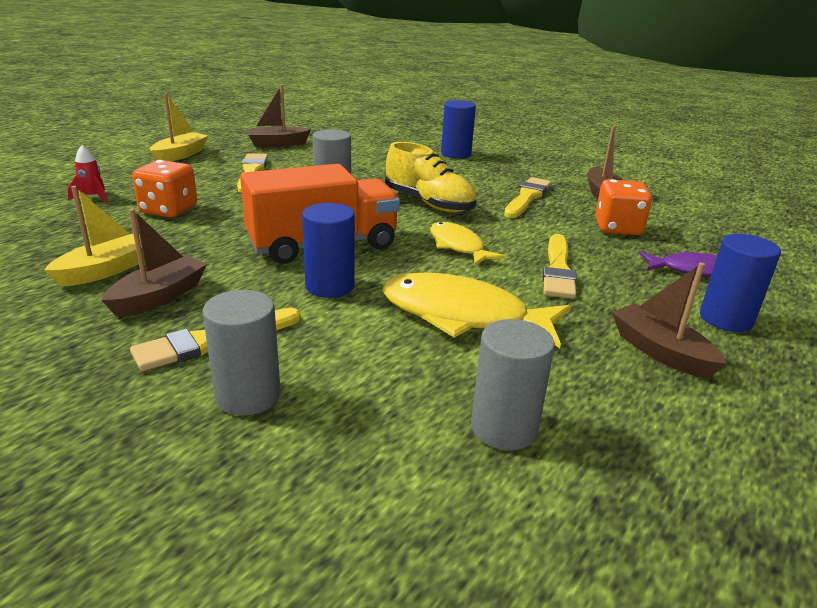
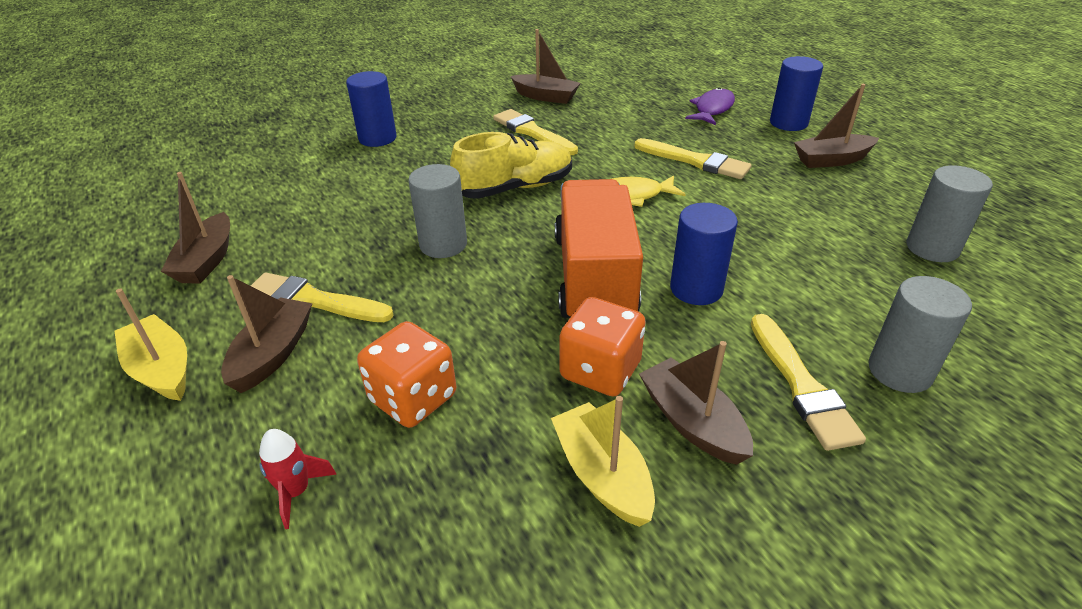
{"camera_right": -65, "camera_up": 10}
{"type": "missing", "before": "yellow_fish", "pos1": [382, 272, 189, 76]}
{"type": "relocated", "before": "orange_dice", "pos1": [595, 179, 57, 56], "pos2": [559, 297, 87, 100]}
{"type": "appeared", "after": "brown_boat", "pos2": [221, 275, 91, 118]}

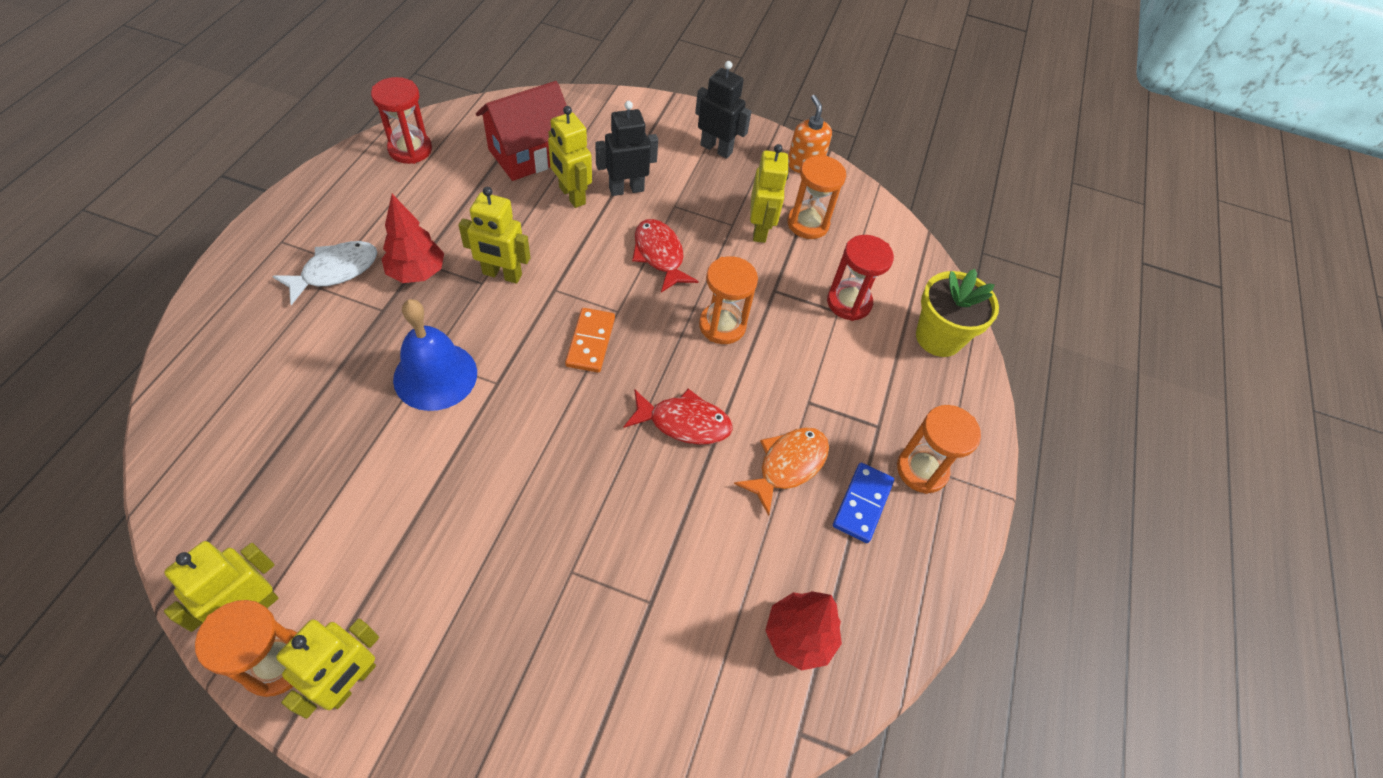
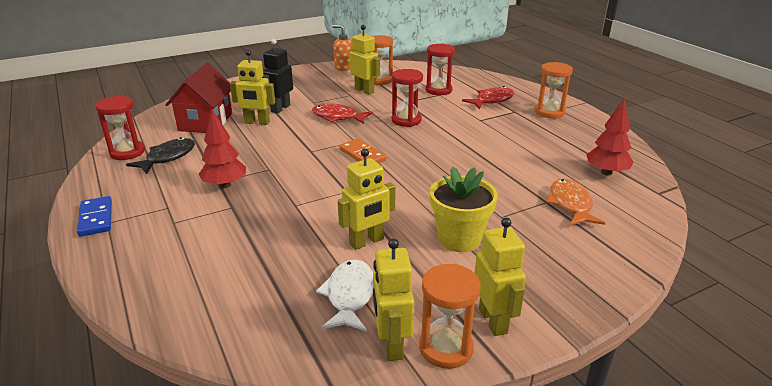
{"camera_right": -40, "camera_up": -25}
{"type": "relocated", "before": "white_fish", "pos1": [273, 241, 104, 64], "pos2": [316, 259, 57, 72]}
{"type": "missing", "before": "blue_bell", "pos1": [393, 299, 84, 112]}
{"type": "relocated", "before": "yellow_robot", "pos1": [458, 187, 72, 97], "pos2": [338, 149, 57, 101]}
{"type": "relocated", "before": "red_fish", "pos1": [624, 389, 109, 56], "pos2": [462, 86, 52, 23]}
{"type": "missing", "before": "black_robot", "pos1": [695, 61, 57, 98]}
{"type": "colour", "before": "orange_hourglass", "after": "red_hourglass", "pos1": [699, 256, 59, 88], "pos2": [392, 69, 31, 58]}
{"type": "relocated", "before": "orange_fish", "pos1": [734, 427, 95, 89], "pos2": [546, 179, 59, 47]}
{"type": "relocated", "before": "blue_domino", "pos1": [833, 463, 61, 80], "pos2": [77, 196, 35, 41]}
{"type": "relocated", "before": "yellow_flower_pot", "pos1": [916, 269, 83, 88], "pos2": [430, 167, 68, 85]}
{"type": "appeared", "after": "black_fish", "pos2": [126, 137, 69, 37]}

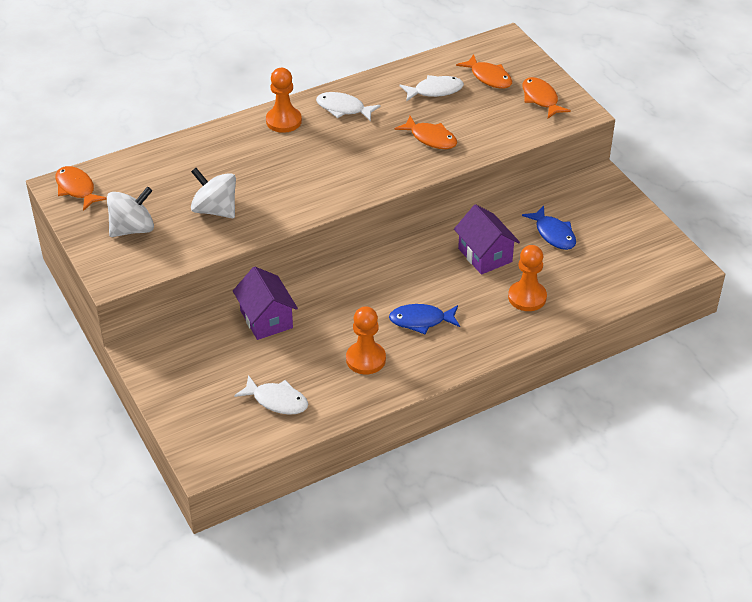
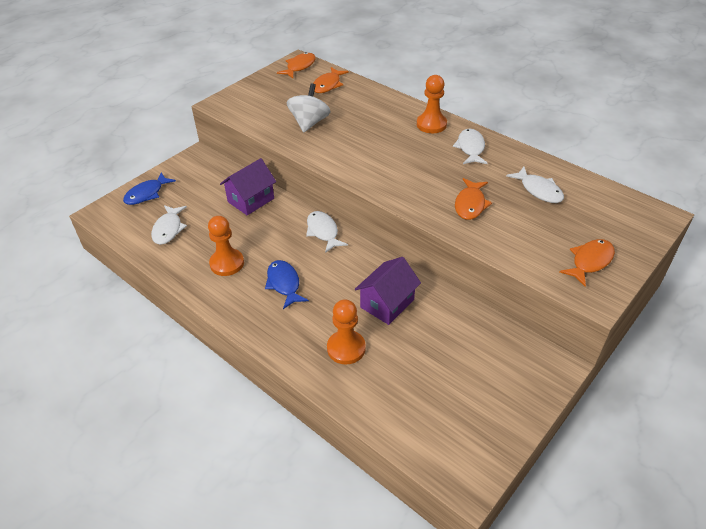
{"camera_right": 70, "camera_up": 0}
{"type": "missing", "before": "white_spinning_top", "pos1": [107, 187, 47, 50]}
{"type": "relocated", "before": "orange_fish", "pos1": [456, 54, 56, 35], "pos2": [313, 67, 36, 26]}
{"type": "relocated", "before": "blue_fish", "pos1": [522, 206, 54, 44], "pos2": [123, 172, 53, 33]}
{"type": "appeared", "after": "white_fish", "pos2": [306, 211, 42, 42]}

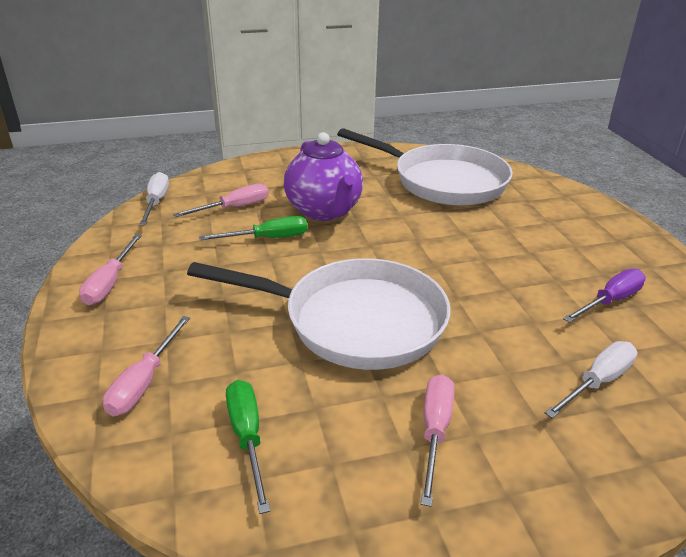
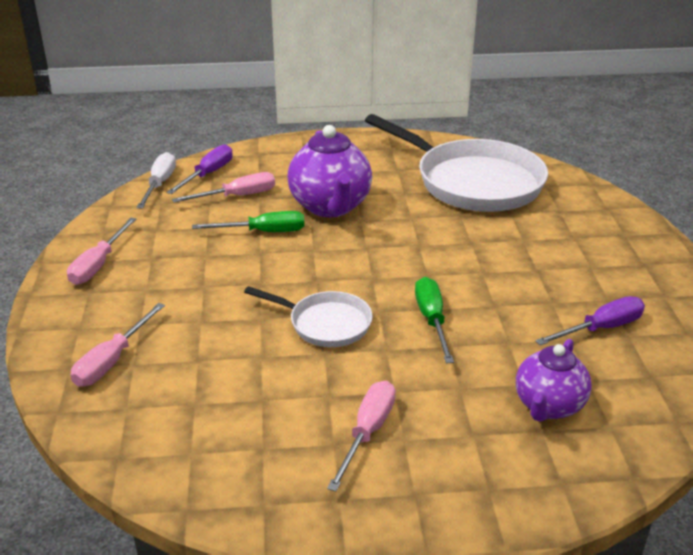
{"camera_right": 10, "camera_up": 0}
{"type": "size", "before": "white_pan", "pos1": [187, 258, 264, 112], "pos2": [244, 286, 129, 61], "scale": 0.51}
{"type": "relocated", "before": "green_screwdriver", "pos1": [226, 380, 44, 134], "pos2": [415, 277, 39, 86]}
{"type": "exchanged", "before": "white_screwdriver", "after": "purple_teapot", "pos1": [545, 341, 92, 78], "pos2": [516, 339, 76, 83]}
{"type": "appeared", "after": "purple_screwdriver", "pos2": [167, 144, 66, 50]}

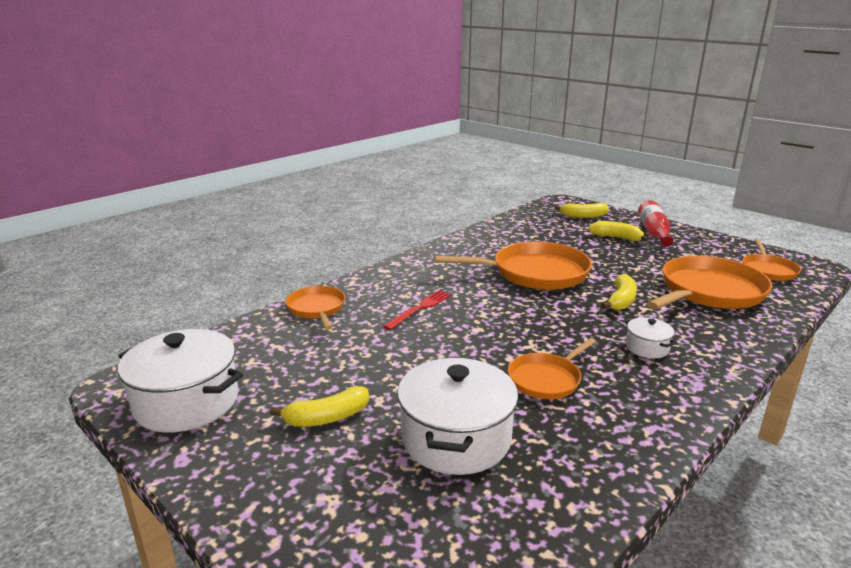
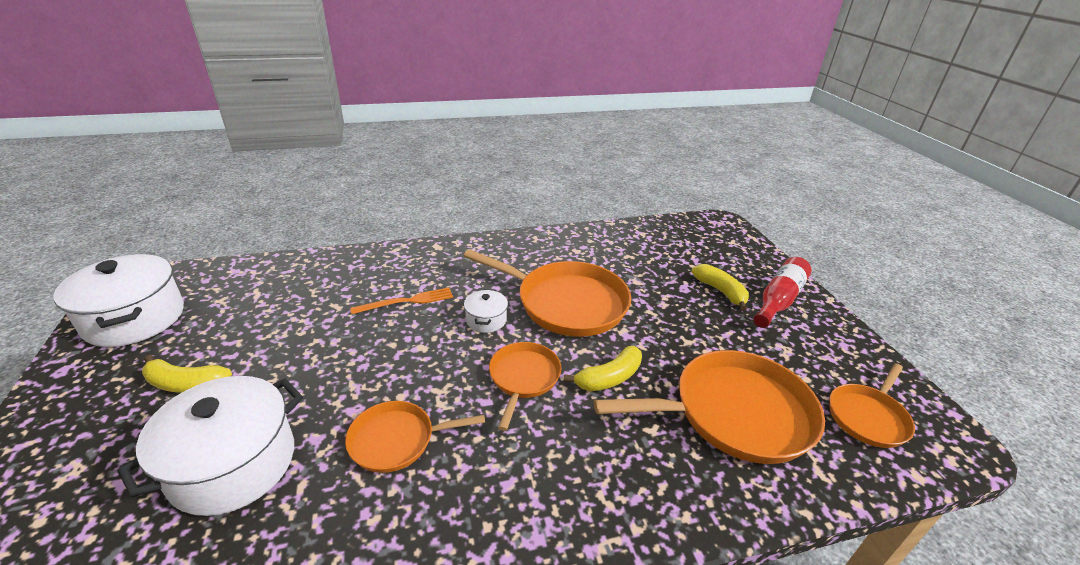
{"camera_right": 30, "camera_up": 10}
{"type": "relocated", "before": "orange_pan", "pos1": [286, 286, 59, 44], "pos2": [489, 342, 72, 89]}
{"type": "colour", "before": "red_fork", "after": "orange_fork", "pos1": [383, 290, 68, 40], "pos2": [350, 287, 103, 27]}
{"type": "missing", "before": "yellow_banana", "pos1": [554, 203, 55, 15]}
{"type": "relocated", "before": "white_pot", "pos1": [625, 317, 52, 41], "pos2": [464, 289, 44, 44]}

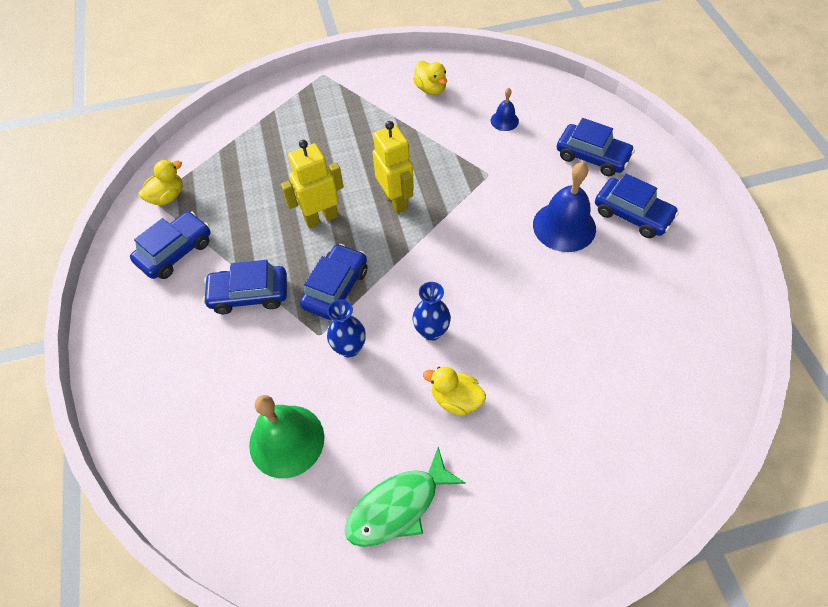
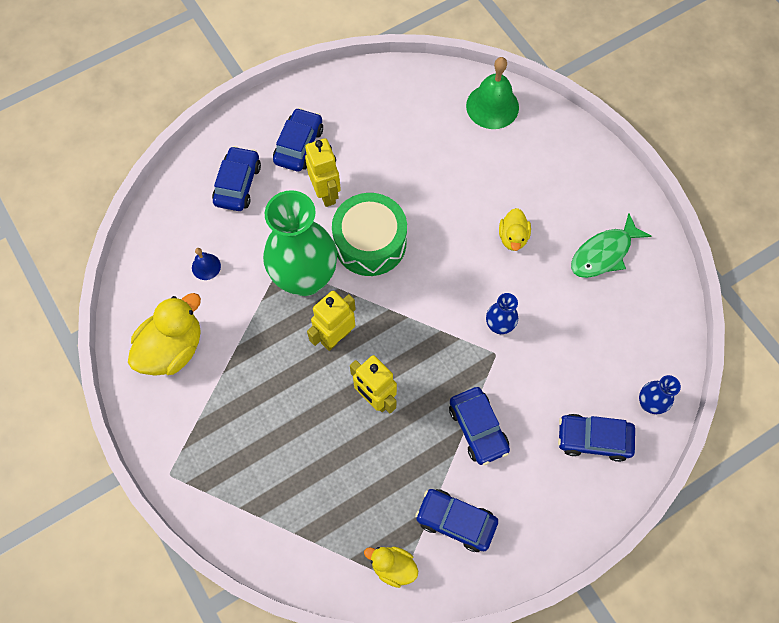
{"camera_right": -110, "camera_up": 10}
{"type": "relocated", "before": "green_bell", "pos1": [249, 395, 75, 83], "pos2": [466, 57, 53, 72]}
{"type": "relocated", "before": "blue_car", "pos1": [300, 244, 67, 76], "pos2": [558, 414, 77, 48]}
{"type": "spun", "before": "green_fish", "pos1": [345, 447, 121, 100], "pos2": [571, 213, 80, 65], "turn": 105}
{"type": "size", "before": "yellow_duck", "pos1": [413, 60, 34, 35], "pos2": [128, 293, 73, 83], "scale": 1.78}
{"type": "relocated", "before": "blue_vase", "pos1": [413, 282, 38, 59], "pos2": [639, 375, 42, 39]}
{"type": "exchanged", "before": "blue_bell", "after": "yellow_robot", "pos1": [533, 162, 63, 90], "pos2": [305, 138, 36, 69]}
{"type": "appeared", "after": "green_vase", "pos2": [263, 190, 74, 106]}
{"type": "appeared", "after": "green_drum", "pos2": [332, 193, 75, 83]}

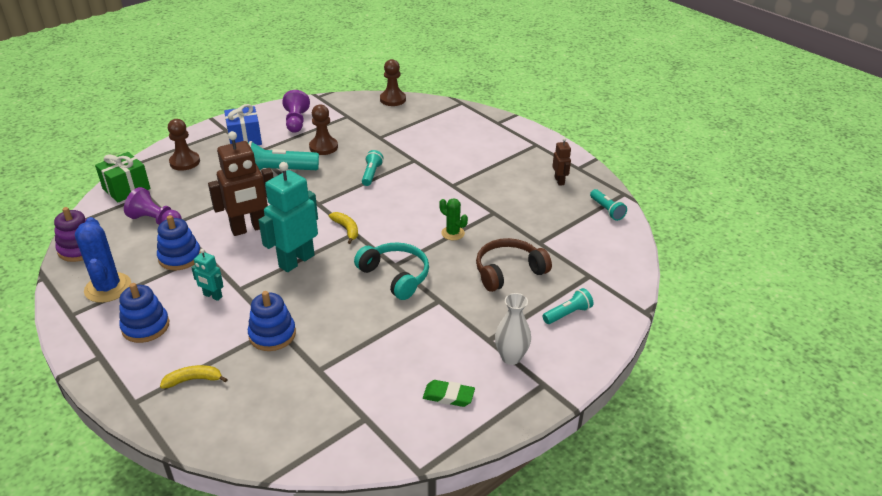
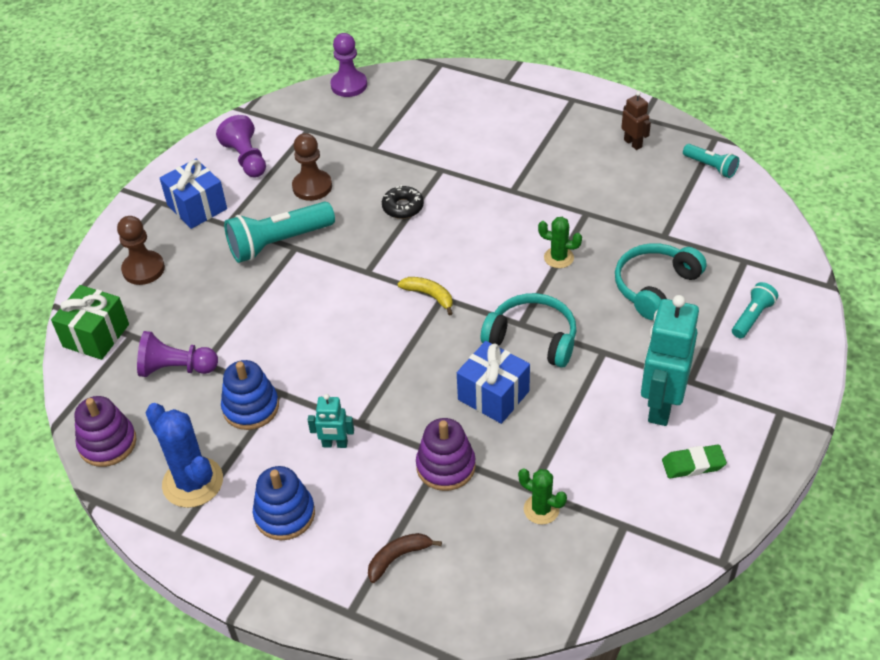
{"camera_right": -20, "camera_up": 10}
{"type": "colour", "before": "yellow_banana", "after": "brown_banana", "pos1": [160, 365, 68, 24], "pos2": [368, 533, 74, 50]}
{"type": "missing", "before": "brown_robot", "pos1": [208, 131, 66, 105]}
{"type": "colour", "before": "blue_stacking_toy", "after": "purple_stacking_toy", "pos1": [248, 291, 48, 60], "pos2": [416, 418, 60, 73]}
{"type": "relocated", "before": "turquoise_robot", "pos1": [258, 162, 60, 110], "pos2": [641, 295, 58, 131]}
{"type": "exchanged", "before": "turquoise_flashlight", "after": "black_donut", "pos1": [362, 150, 21, 36], "pos2": [382, 185, 42, 34]}
{"type": "colour", "before": "brown_pawn", "after": "purple_pawn", "pos1": [380, 59, 26, 47], "pos2": [330, 33, 37, 64]}
{"type": "colour", "before": "brown_headphones", "after": "turquoise_headphones", "pos1": [476, 238, 76, 54], "pos2": [615, 243, 92, 77]}
{"type": "missing", "before": "white_vase", "pos1": [495, 293, 36, 72]}
{"type": "appeared", "after": "blue_gift", "pos2": [457, 341, 73, 83]}
{"type": "appeared", "after": "green_cactus", "pos2": [518, 469, 49, 56]}

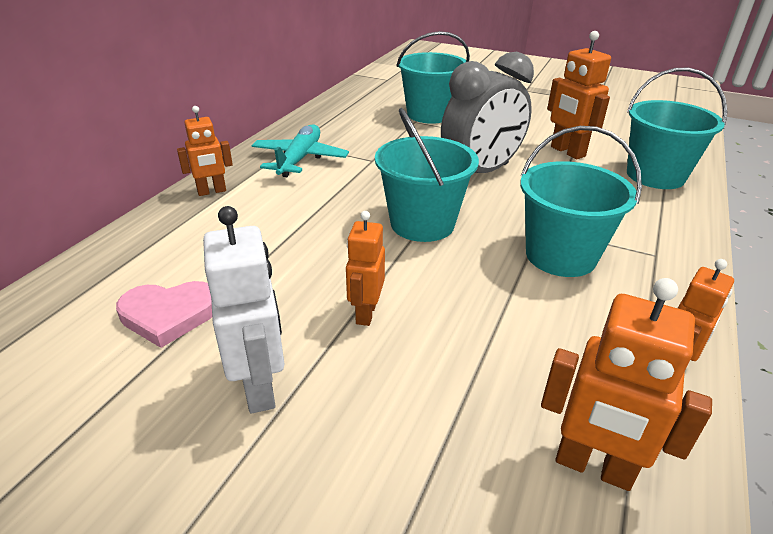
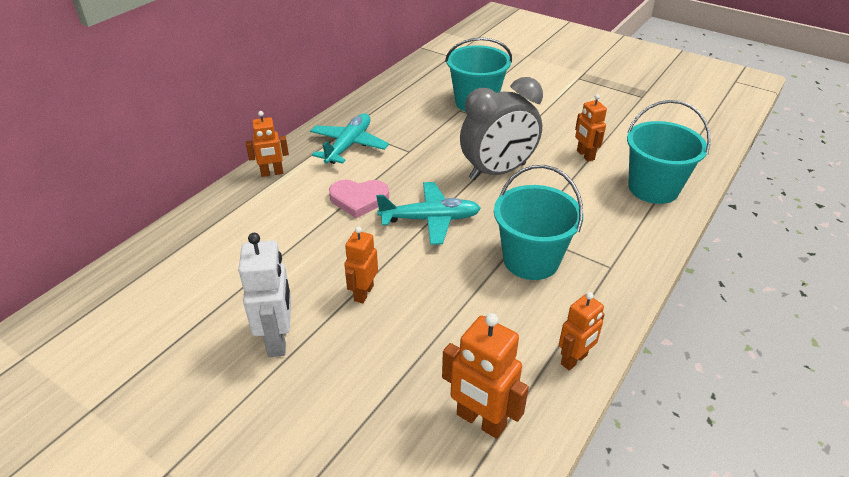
{"camera_right": 10, "camera_up": 5}
{"type": "relocated", "before": "pink_heart", "pos1": [116, 281, 96, 67], "pos2": [329, 180, 60, 38]}
{"type": "exchanged", "before": "turquoise_bucket", "after": "turquoise_plane", "pos1": [375, 108, 104, 134], "pos2": [376, 182, 105, 63]}
{"type": "size", "before": "orange_robot", "pos1": [547, 31, 64, 128], "pos2": [575, 94, 32, 68], "scale": 0.66}

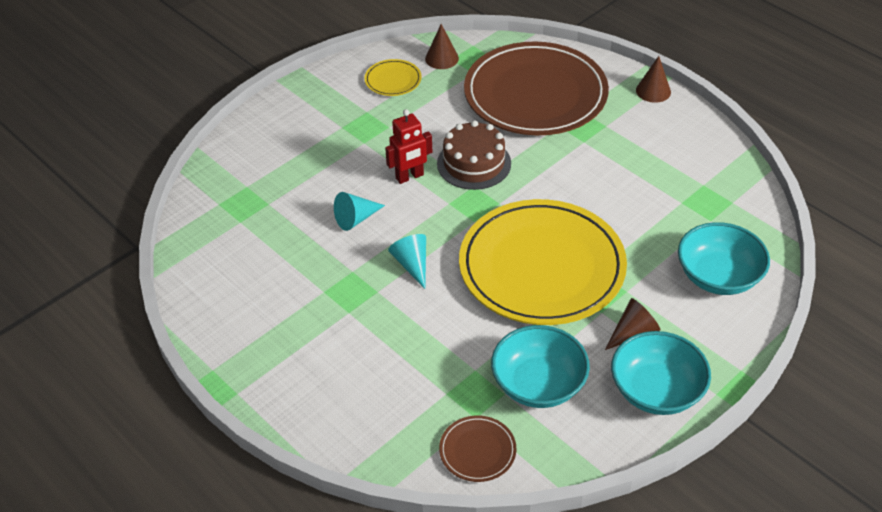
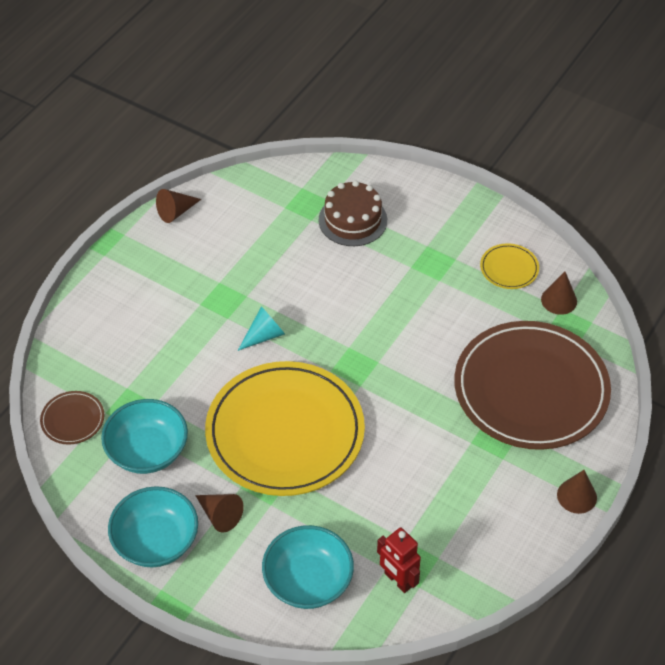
{"camera_right": 75, "camera_up": 5}
{"type": "missing", "before": "turquoise_cone", "pos1": [334, 192, 51, 39]}
{"type": "relocated", "before": "red_robot", "pos1": [385, 109, 47, 75], "pos2": [377, 528, 44, 65]}
{"type": "relocated", "before": "brown_cake", "pos1": [437, 120, 74, 70], "pos2": [319, 180, 68, 66]}
{"type": "appeared", "after": "brown_cone", "pos2": [156, 189, 45, 34]}

